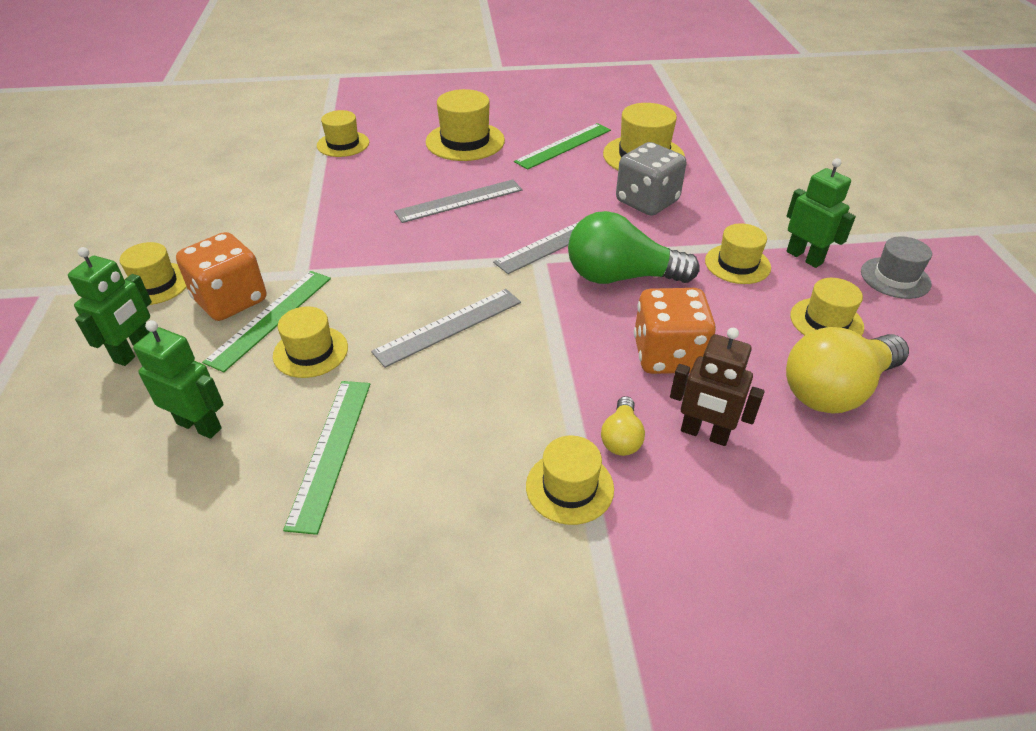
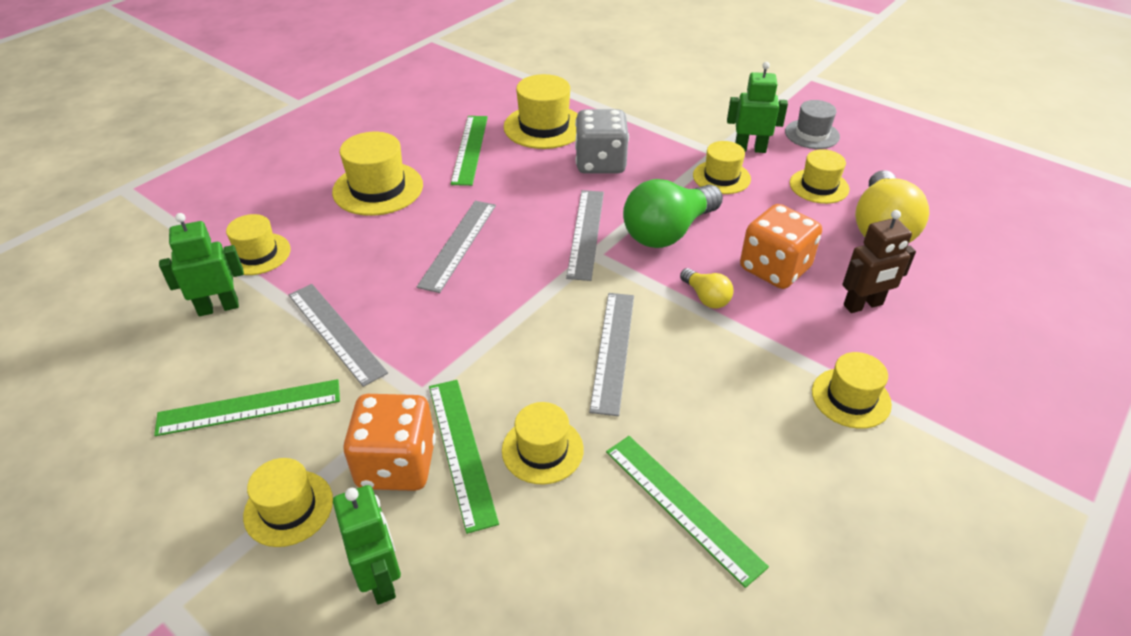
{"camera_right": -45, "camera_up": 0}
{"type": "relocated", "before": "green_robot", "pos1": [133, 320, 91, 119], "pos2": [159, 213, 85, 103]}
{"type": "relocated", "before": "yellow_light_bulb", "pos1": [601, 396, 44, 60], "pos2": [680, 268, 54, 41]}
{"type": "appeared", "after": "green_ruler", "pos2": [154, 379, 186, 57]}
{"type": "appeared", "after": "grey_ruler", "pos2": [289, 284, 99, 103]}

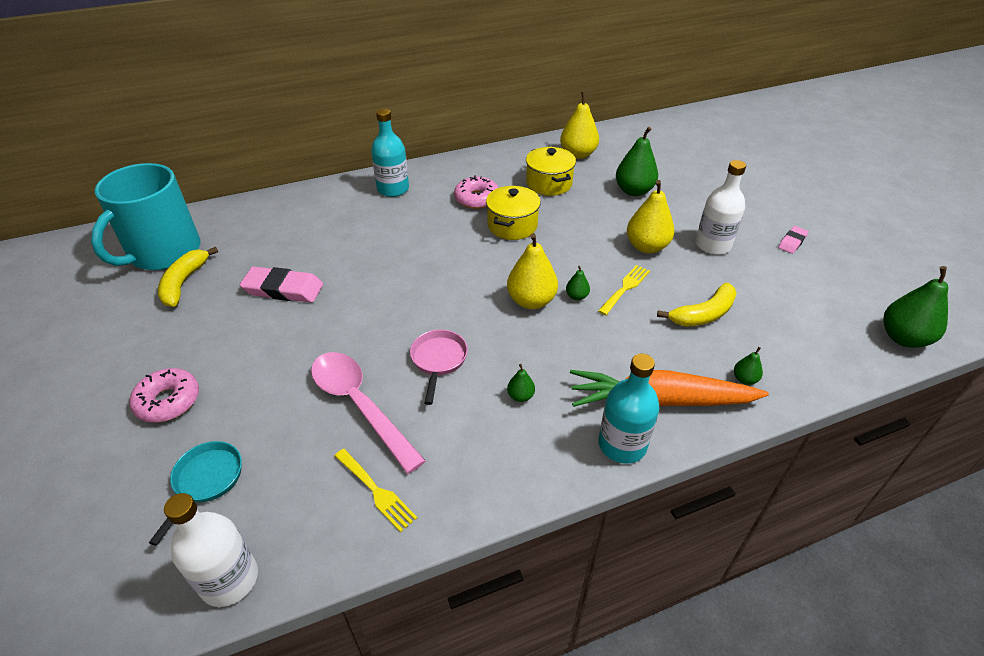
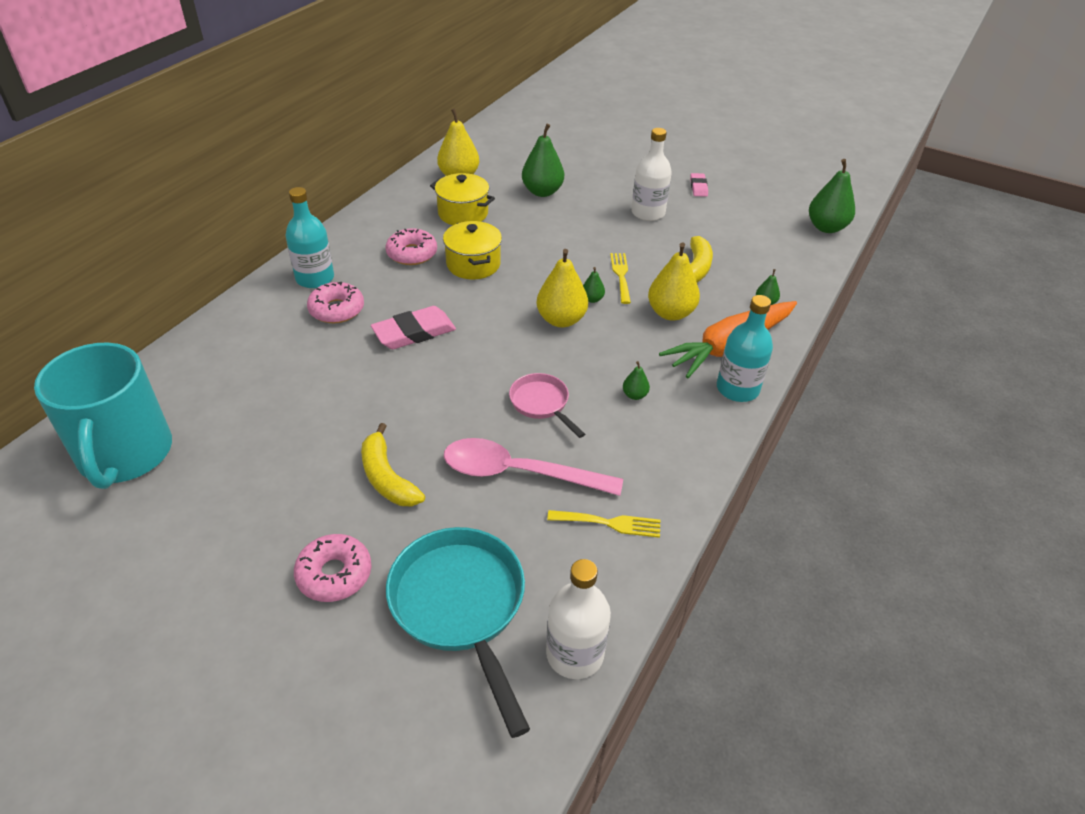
{"camera_right": -40, "camera_up": 0}
{"type": "size", "before": "turquoise_pan", "pos1": [149, 441, 93, 105], "pos2": [386, 527, 144, 211], "scale": 1.85}
{"type": "relocated", "before": "yellow_banana", "pos1": [158, 247, 60, 60], "pos2": [361, 423, 64, 83]}
{"type": "relocated", "before": "pink_eraser", "pos1": [240, 267, 83, 36], "pos2": [371, 306, 85, 43]}
{"type": "relocated", "before": "yellow_pear", "pos1": [627, 180, 48, 73], "pos2": [648, 242, 52, 79]}
{"type": "appeared", "after": "pink_donut", "pos2": [307, 282, 57, 41]}

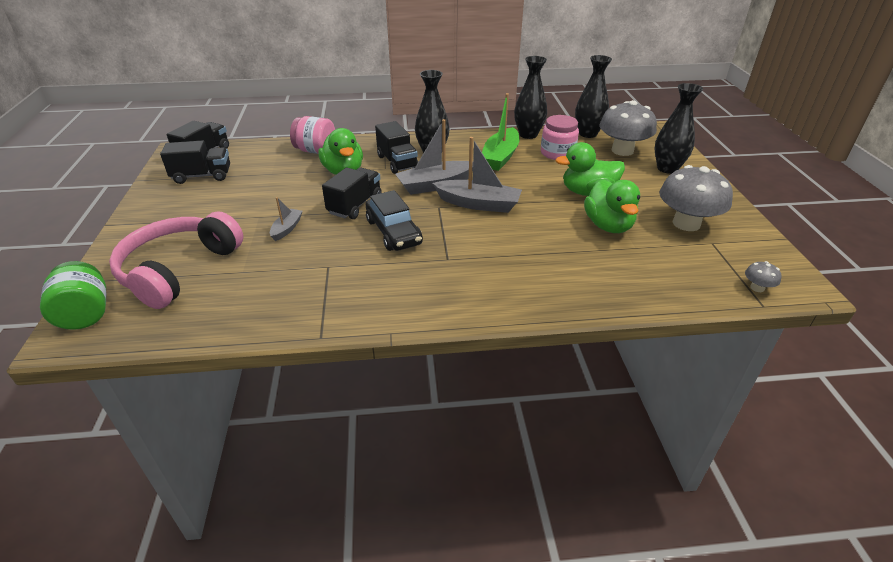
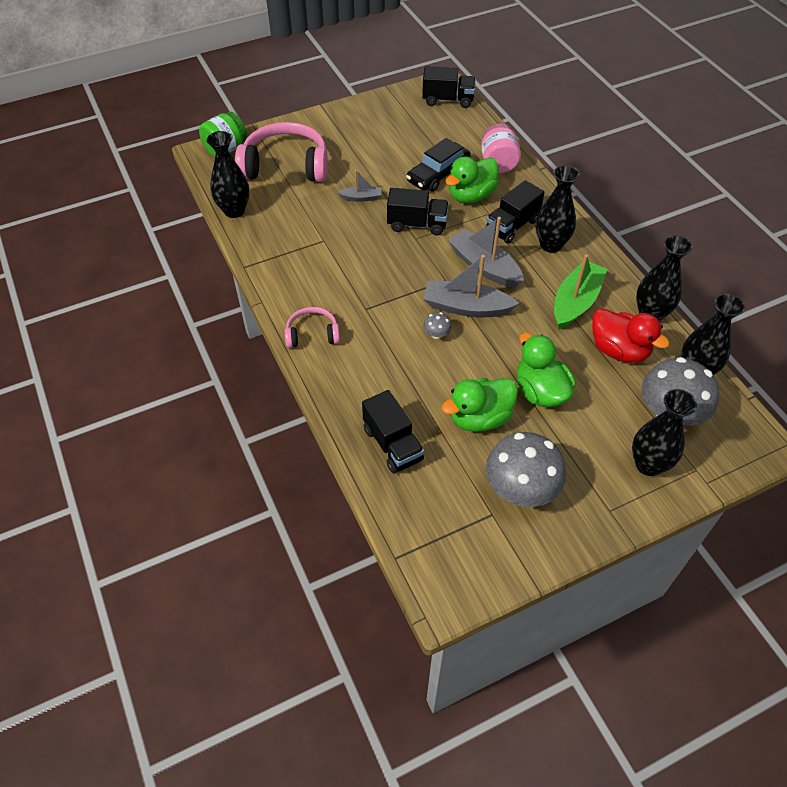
{"camera_right": 70, "camera_up": 15}
{"type": "relocated", "before": "black_truck", "pos1": [160, 140, 70, 44], "pos2": [362, 390, 62, 83]}
{"type": "relocated", "before": "black_car", "pos1": [366, 190, 57, 61], "pos2": [406, 138, 65, 54]}
{"type": "spun", "before": "grey_boat", "pos1": [433, 137, 89, 76], "pos2": [424, 255, 95, 62], "turn": 105}
{"type": "spun", "before": "green_boat", "pos1": [482, 93, 38, 78], "pos2": [554, 254, 53, 75], "turn": 120}
{"type": "exchanged", "before": "pink_jar", "after": "red_duck", "pos1": [541, 115, 38, 45], "pos2": [592, 308, 77, 55]}
{"type": "relocated", "before": "grey_mushroom", "pos1": [745, 261, 37, 31], "pos2": [423, 312, 29, 27]}
{"type": "appeared", "after": "black_vase", "pos2": [207, 131, 42, 87]}
{"type": "appeared", "after": "pink_headphones", "pos2": [285, 307, 55, 41]}

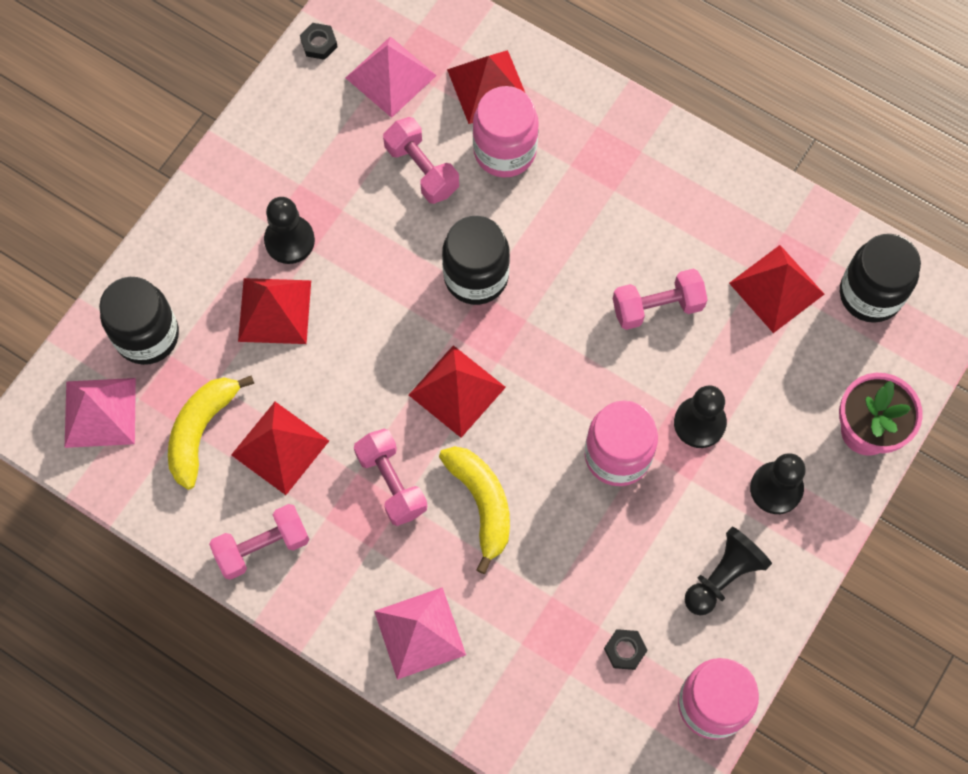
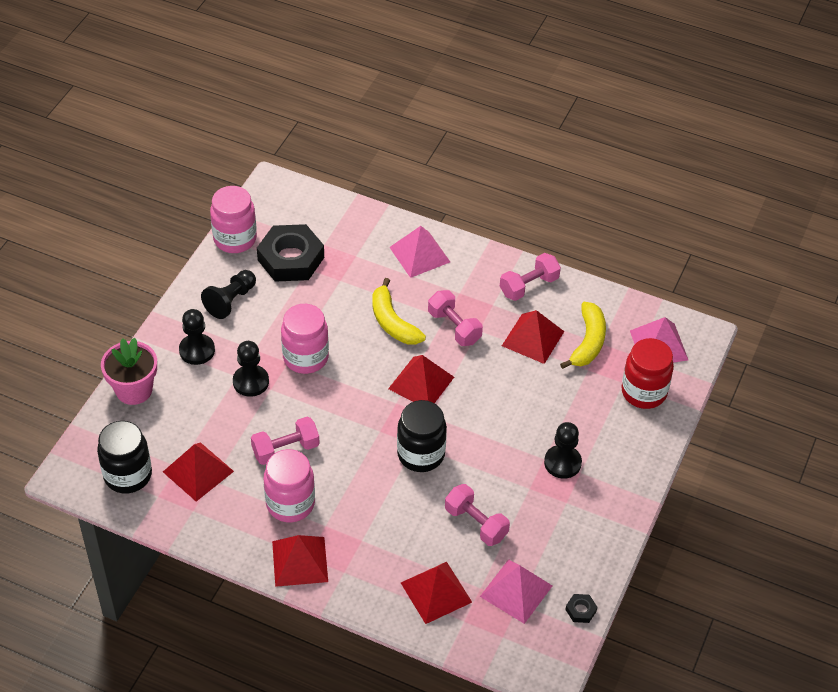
{"camera_right": 170, "camera_up": -20}
{"type": "colour", "before": "black_jar", "after": "red_jar", "pos1": [99, 277, 80, 88], "pos2": [621, 338, 53, 71]}
{"type": "relocated", "before": "red_pyramid", "pos1": [238, 278, 73, 66], "pos2": [272, 535, 56, 52]}
{"type": "relocated", "before": "pink_jar", "pos1": [473, 86, 66, 92], "pos2": [264, 449, 51, 73]}
{"type": "size", "before": "black_nut", "pos1": [604, 629, 44, 41], "pos2": [257, 224, 67, 58], "scale": 2.49}

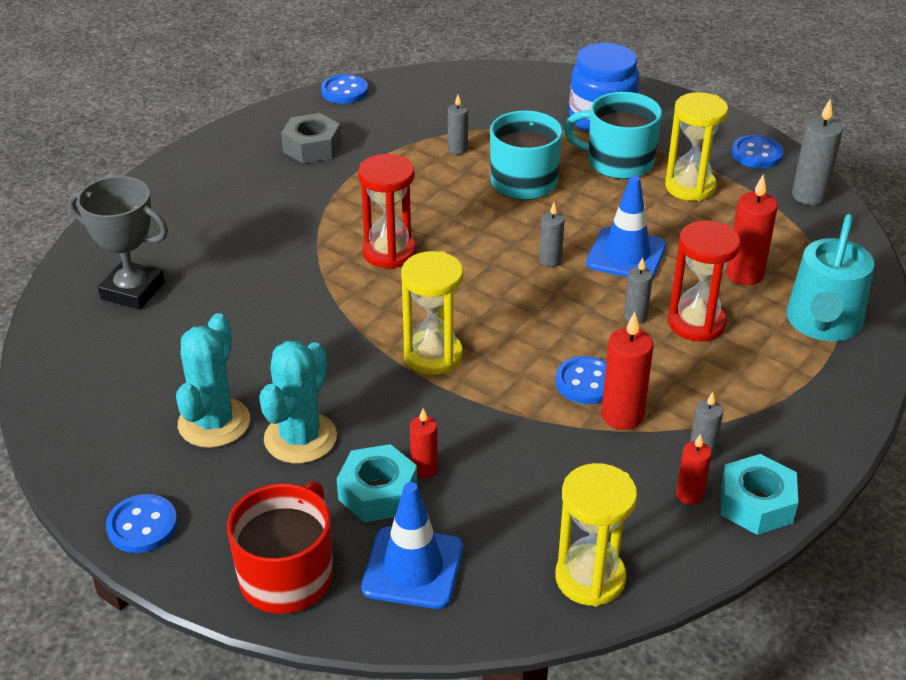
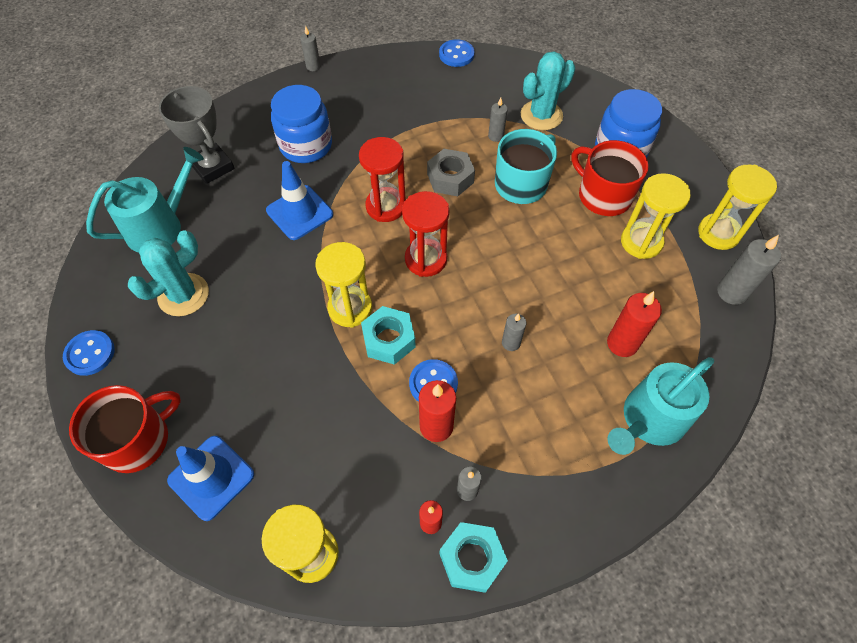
{"camera_right": 30, "camera_up": 20}
{"type": "relocated", "before": "turquoise_cactus", "pos1": [259, 341, 78, 123], "pos2": [521, 51, 54, 79]}
{"type": "relocated", "before": "grey_nut", "pos1": [281, 113, 60, 50], "pos2": [427, 149, 48, 47]}
{"type": "relocated", "before": "turquoise_nut", "pos1": [337, 444, 81, 78], "pos2": [361, 306, 55, 59]}
{"type": "missing", "before": "red_candle", "pos1": [410, 408, 28, 71]}
{"type": "relocated", "before": "grey_candle", "pos1": [539, 203, 26, 64], "pos2": [300, 26, 21, 45]}
{"type": "colour", "before": "turquoise_mug", "after": "red_mug", "pos1": [564, 92, 98, 87], "pos2": [572, 140, 77, 76]}
{"type": "relocated", "before": "blue_traffic_cone", "pos1": [586, 175, 81, 103], "pos2": [266, 161, 67, 79]}
{"type": "relocated", "before": "red_hourglass", "pos1": [668, 221, 73, 121], "pos2": [402, 191, 47, 86]}
{"type": "exchanged", "before": "blue_button", "after": "yellow_hourglass", "pos1": [732, 135, 51, 33], "pos2": [698, 165, 79, 85]}
{"type": "appeared", "after": "turquoise_watering_can", "pos2": [86, 147, 118, 106]}
{"type": "appeared", "after": "blue_jar", "pos2": [271, 85, 61, 78]}

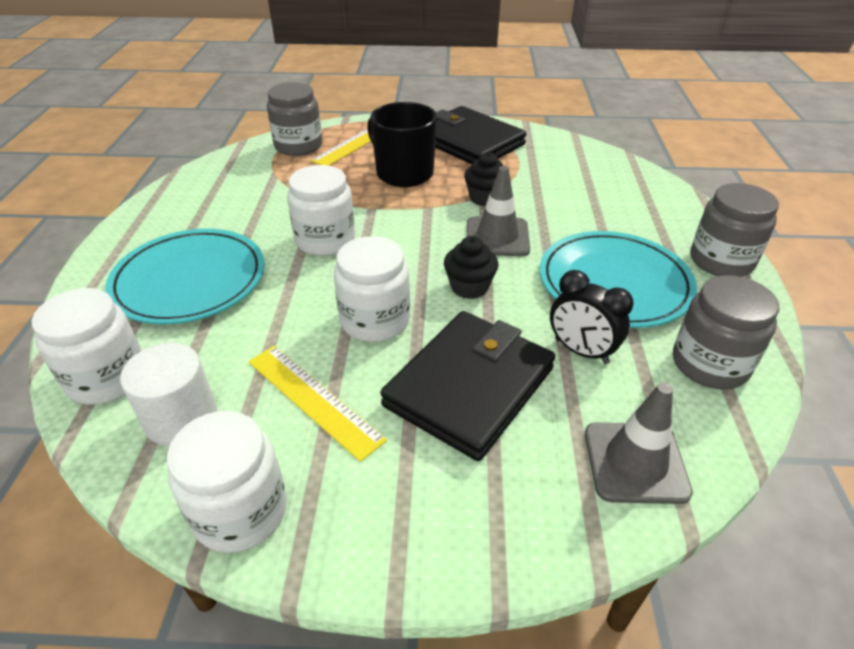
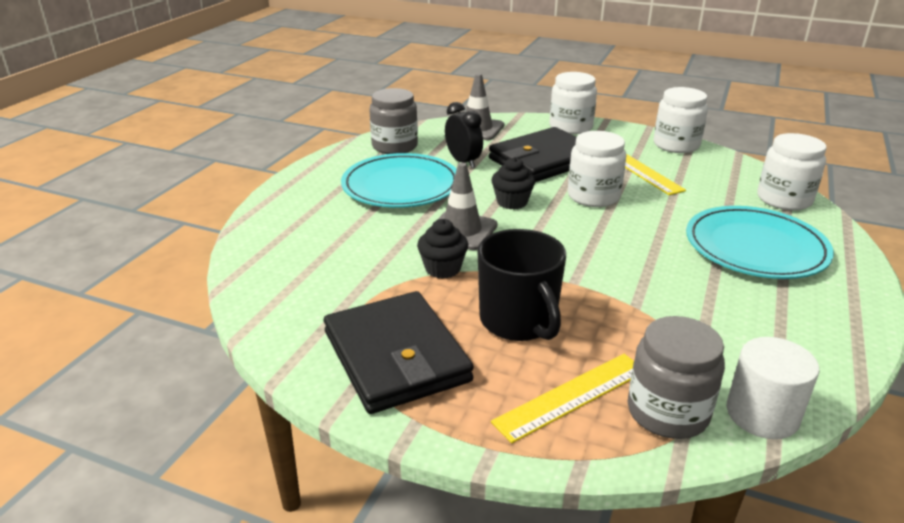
{"camera_right": -160, "camera_up": -10}
{"type": "relocated", "before": "white_cylinder", "pos1": [120, 343, 97, 103], "pos2": [727, 337, 93, 102]}
{"type": "relocated", "before": "white_jar", "pos1": [287, 165, 68, 91], "pos2": [549, 72, 48, 62]}
{"type": "missing", "before": "grey_jar", "pos1": [690, 183, 89, 94]}

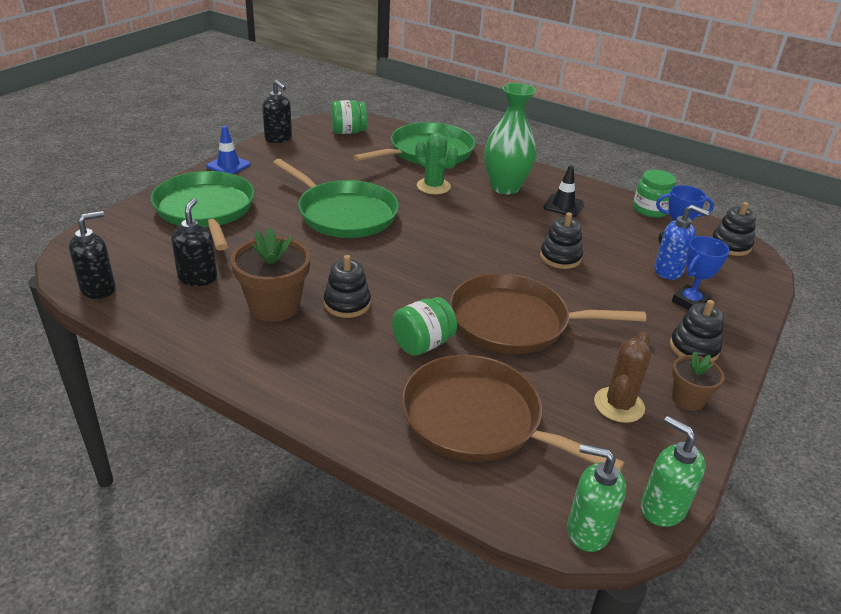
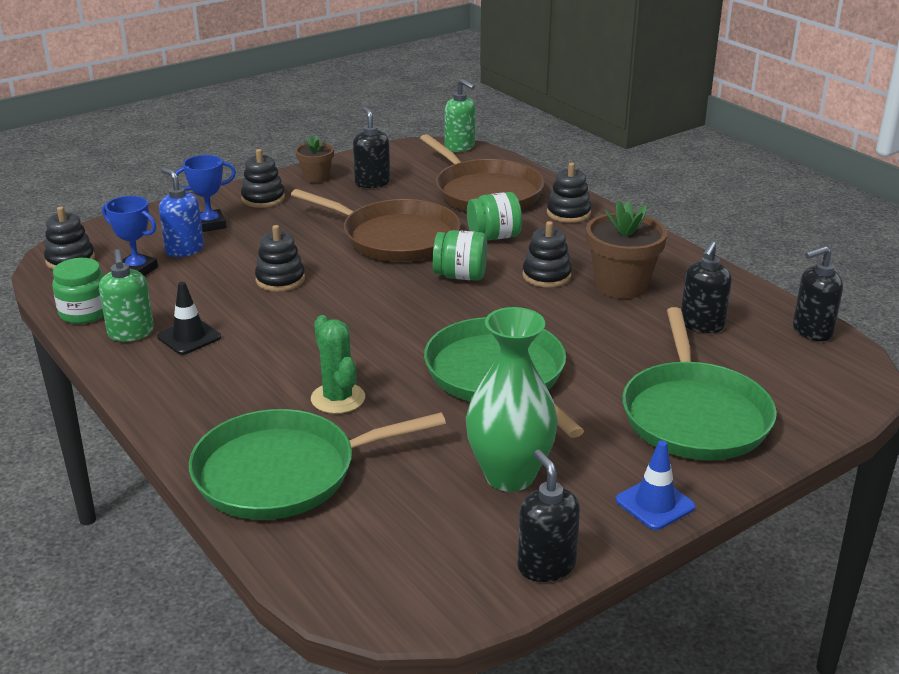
{"camera_right": -155, "camera_up": -5}
{"type": "relocated", "before": "green_jar", "pos1": [331, 100, 36, 34], "pos2": [433, 230, 54, 51]}
{"type": "relocated", "before": "green_vase", "pos1": [484, 83, 52, 111], "pos2": [466, 307, 92, 185]}
{"type": "exchanged", "before": "brown_cactus", "after": "black_soap_dispenser", "pos1": [594, 331, 57, 92], "pos2": [353, 107, 37, 81]}
{"type": "relocated", "before": "green_soap_dispenser", "pos1": [641, 416, 65, 111], "pos2": [99, 249, 55, 93]}
{"type": "appeared", "after": "black_stacking_toy", "pos2": [547, 163, 44, 60]}

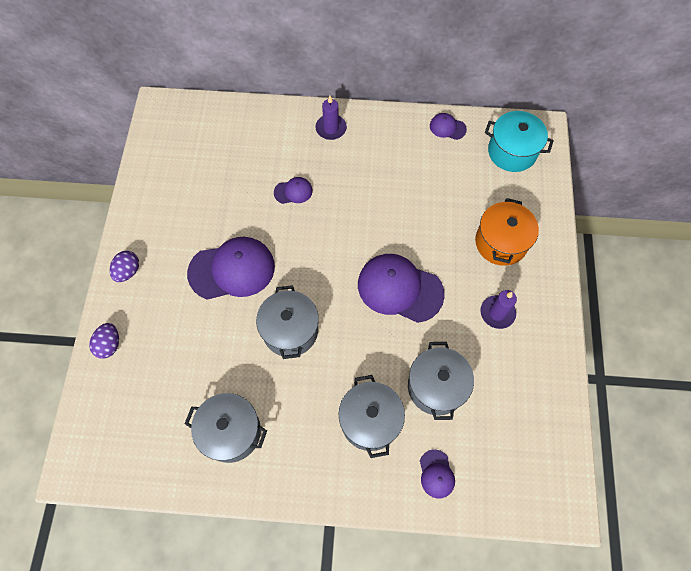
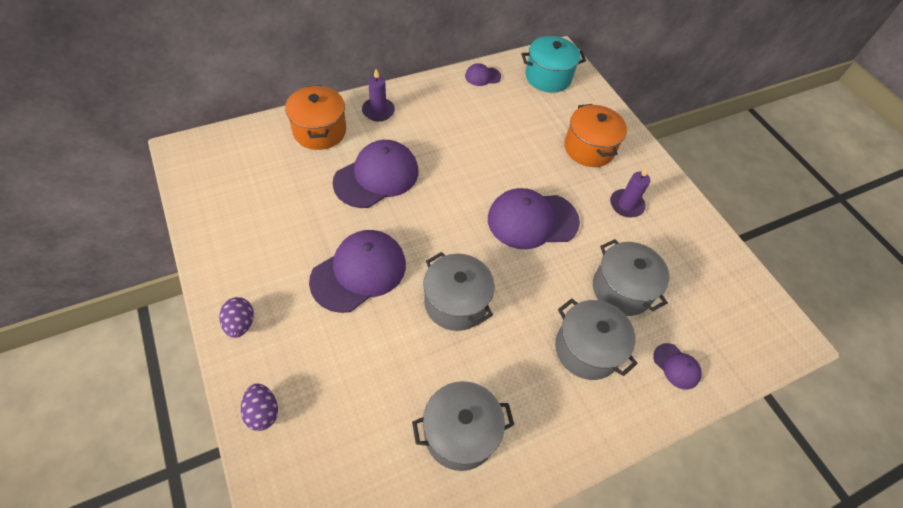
{"camera_right": -35, "camera_up": -10}
{"type": "size", "before": "purple_cap", "pos1": [274, 177, 39, 27], "pos2": [333, 140, 85, 68], "scale": 2.11}
{"type": "appeared", "after": "orange_pot", "pos2": [285, 85, 61, 65]}

